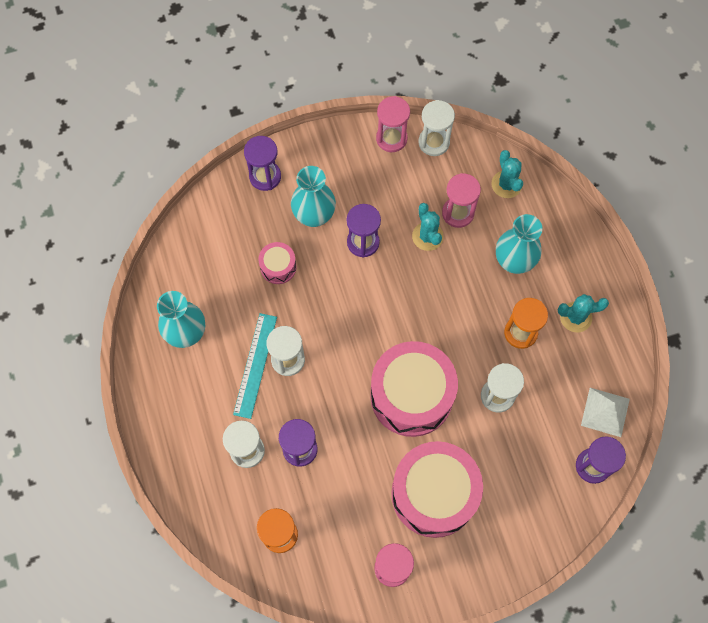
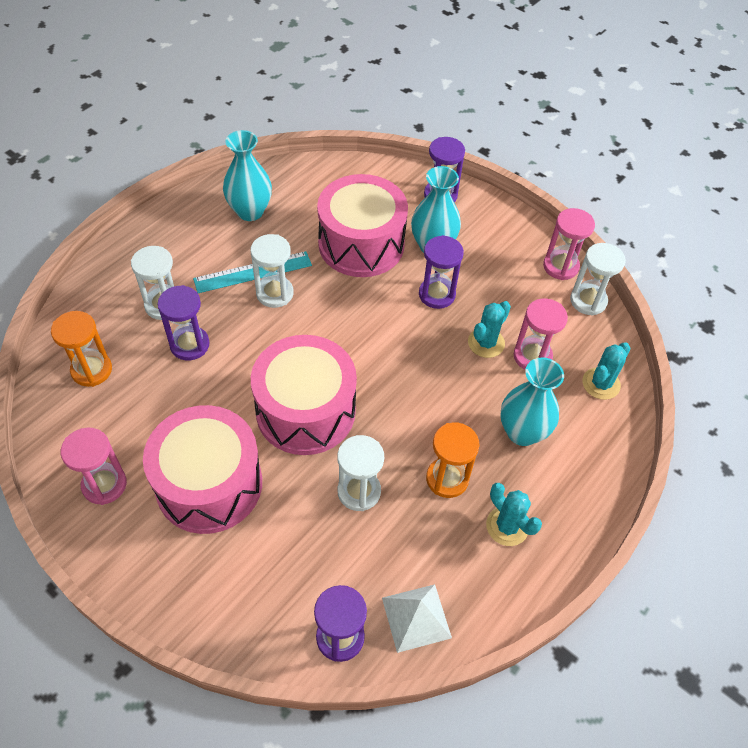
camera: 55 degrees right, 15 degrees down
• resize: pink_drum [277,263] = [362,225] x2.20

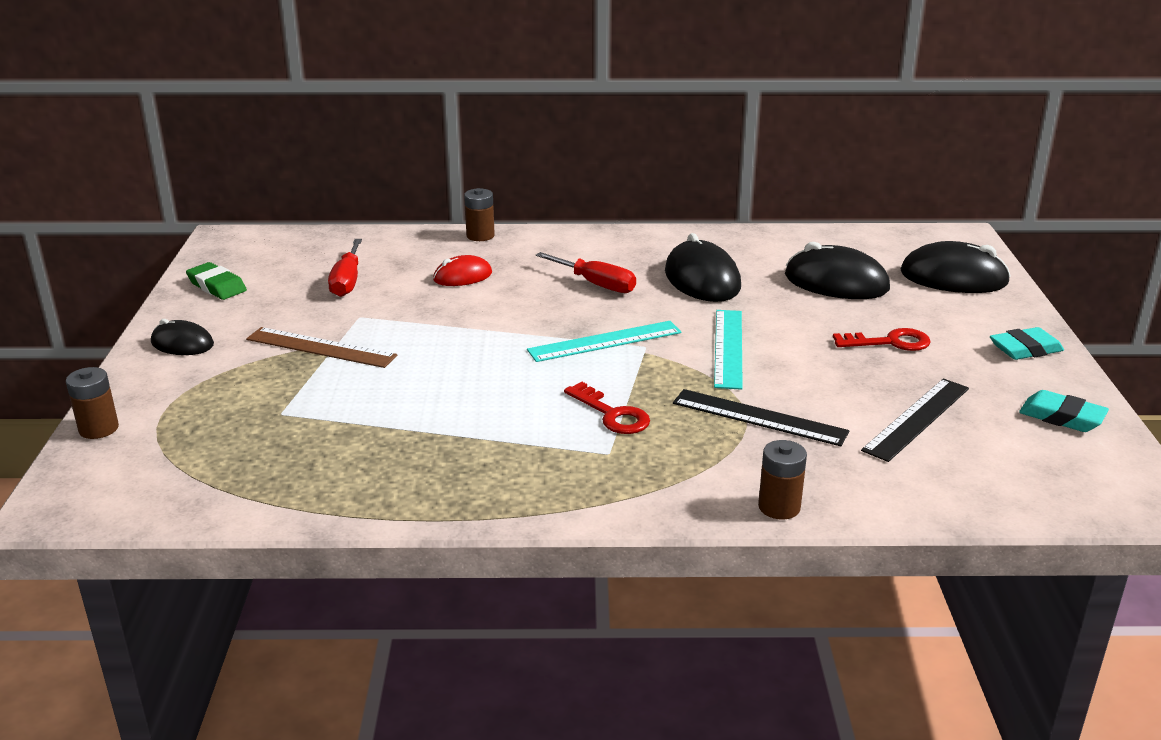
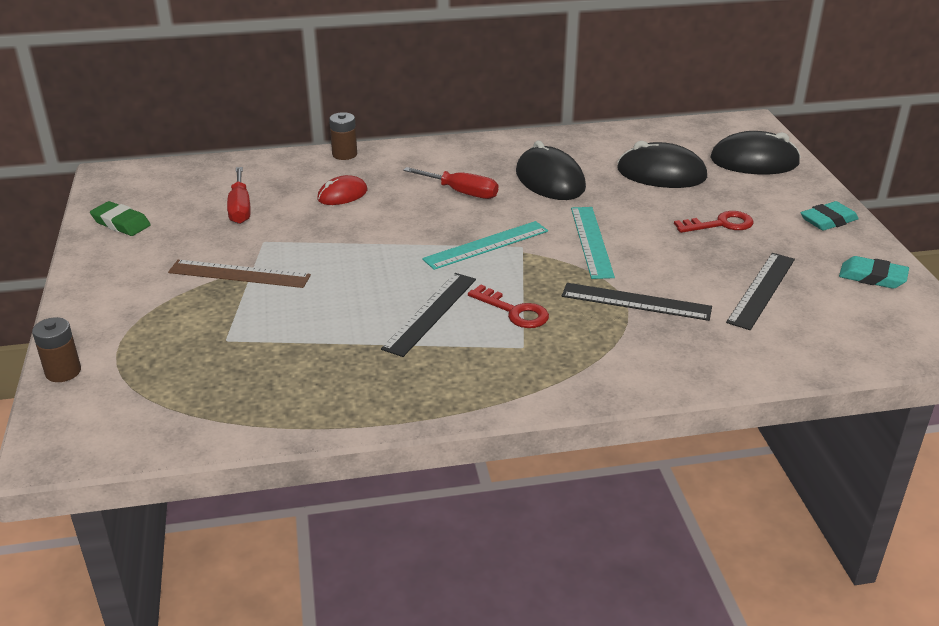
camera: 10 degrees left, 5 degrees up
• delete: black_mouse [182,337]
• delete: brown_battery [782,479]
• insert: black_ruler [428,315]

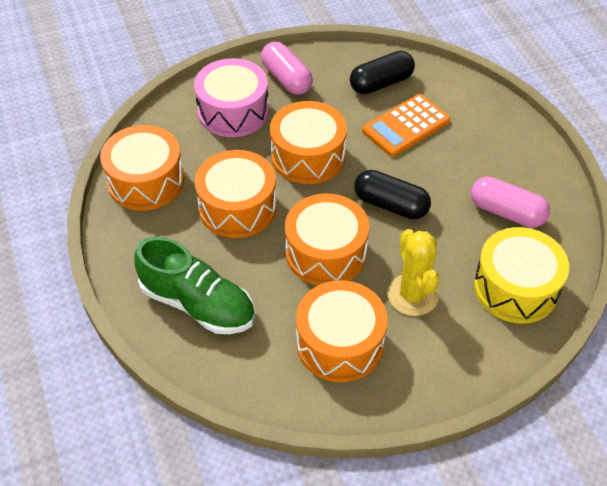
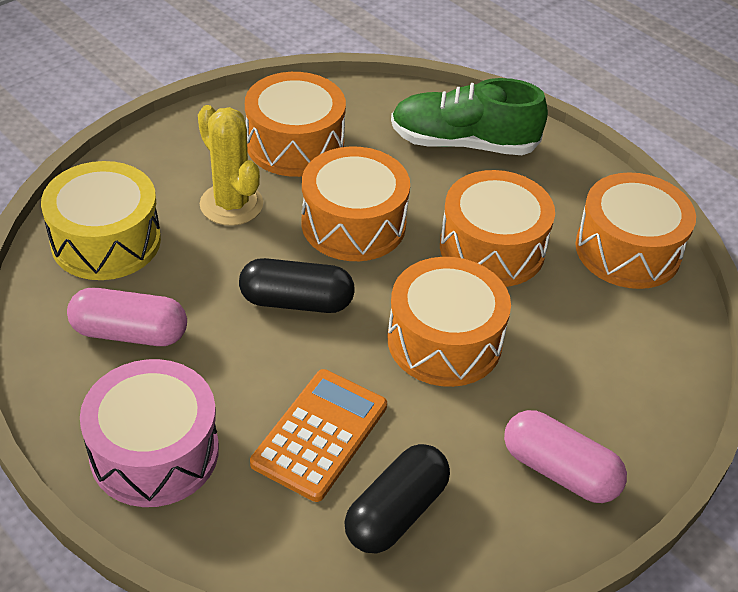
camera: 155 degrees right, 5 degrees down
• move: pink_drum [231,97] to [149,433]

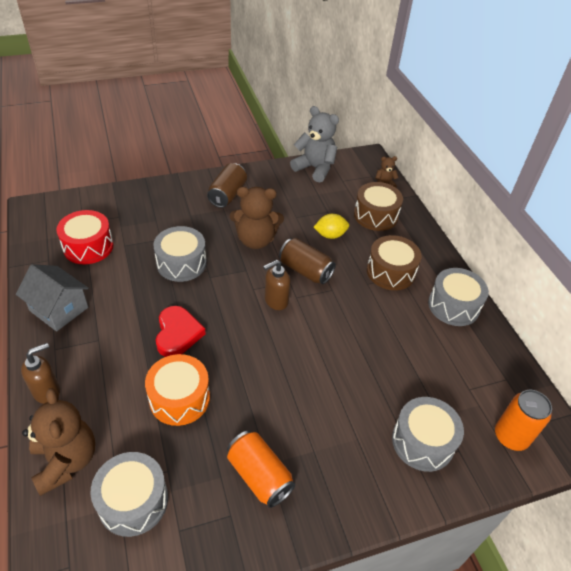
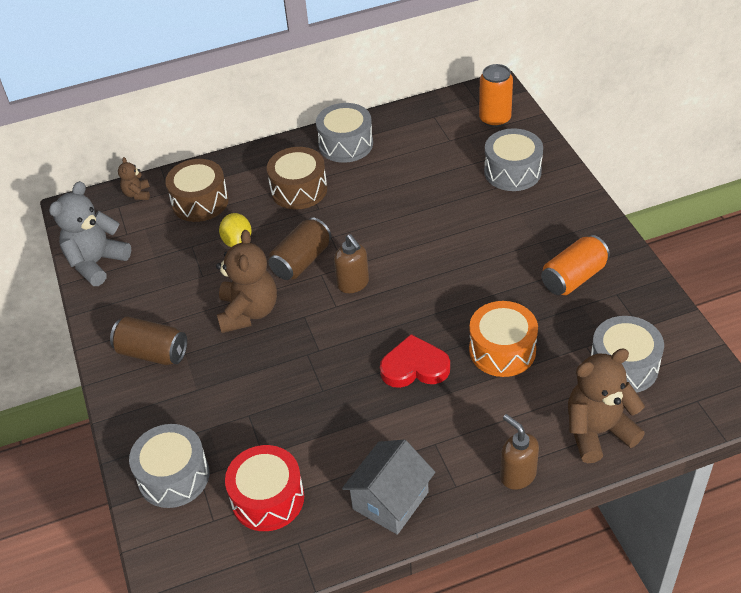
camera: 85 degrees left, 0 degrees up
• move: grey_drum [180,254] to [169,466]

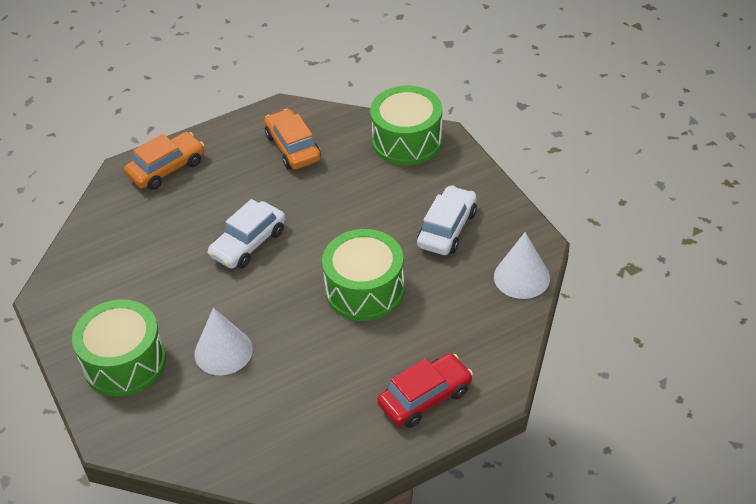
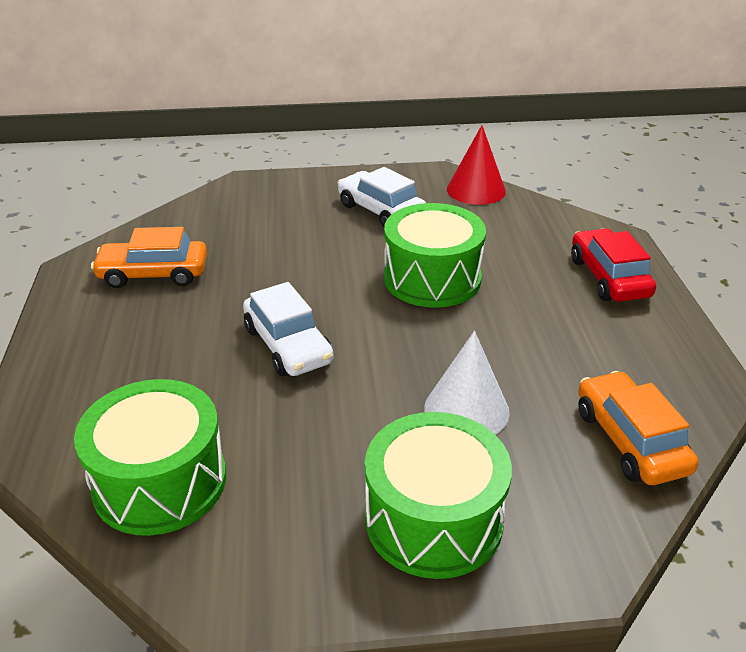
camera: 70 degrees left, 10 degrees down
• move: orange_car [164,161] to [638,428]
• move: green_drum [406,125] to [150,457]
• recolor: white_cone [522,265] to red_cone [476,165]

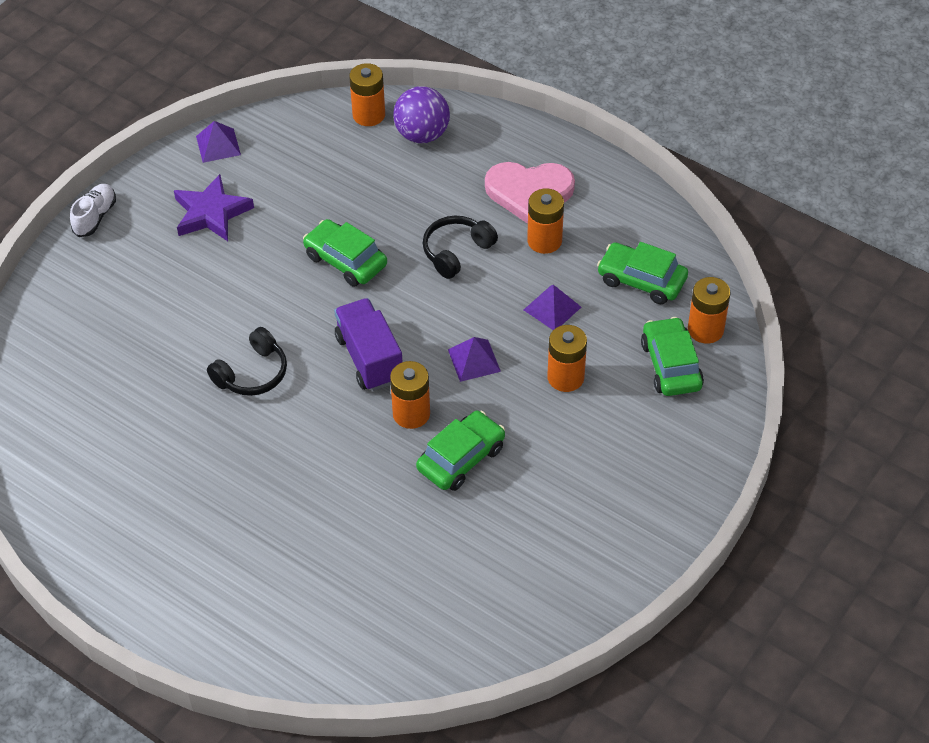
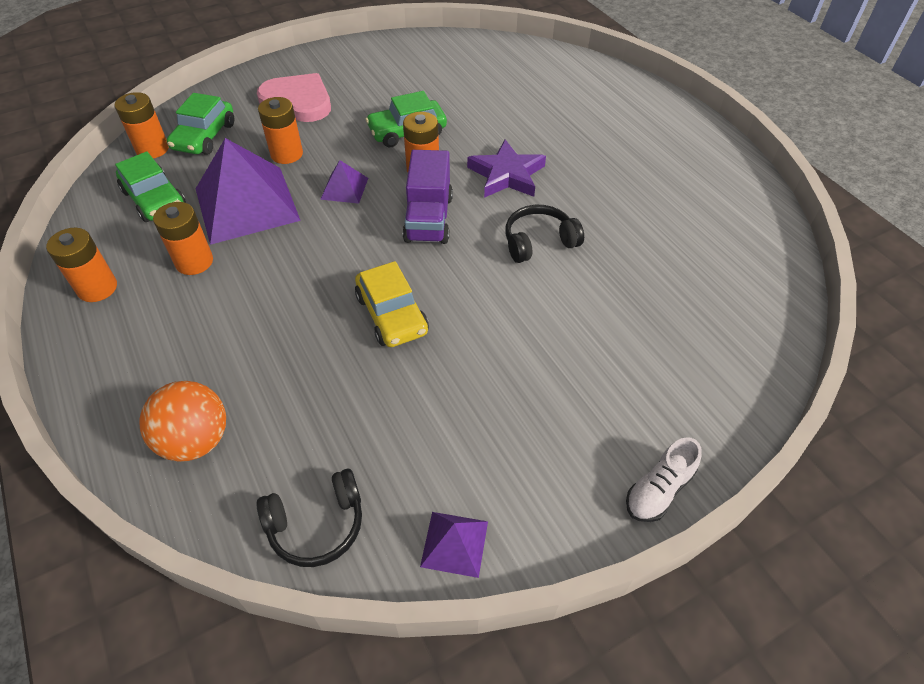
camera: 155 degrees left, 0 degrees up
• move: purple_star [214,207] to [506,169]
• recolor: green_car [345,253] to yellow_car [392,304]
• move: orange_battery [367,94] to [81,265]
• recolor: purple_ball [421,114] to orange_ball [182,421]
• move: black_headphones [460,247] to [309,518]
• move: pink_heart [530,193] to [294,97]
• resize: purple_pyramid [552,307] = [248,191] x2.19

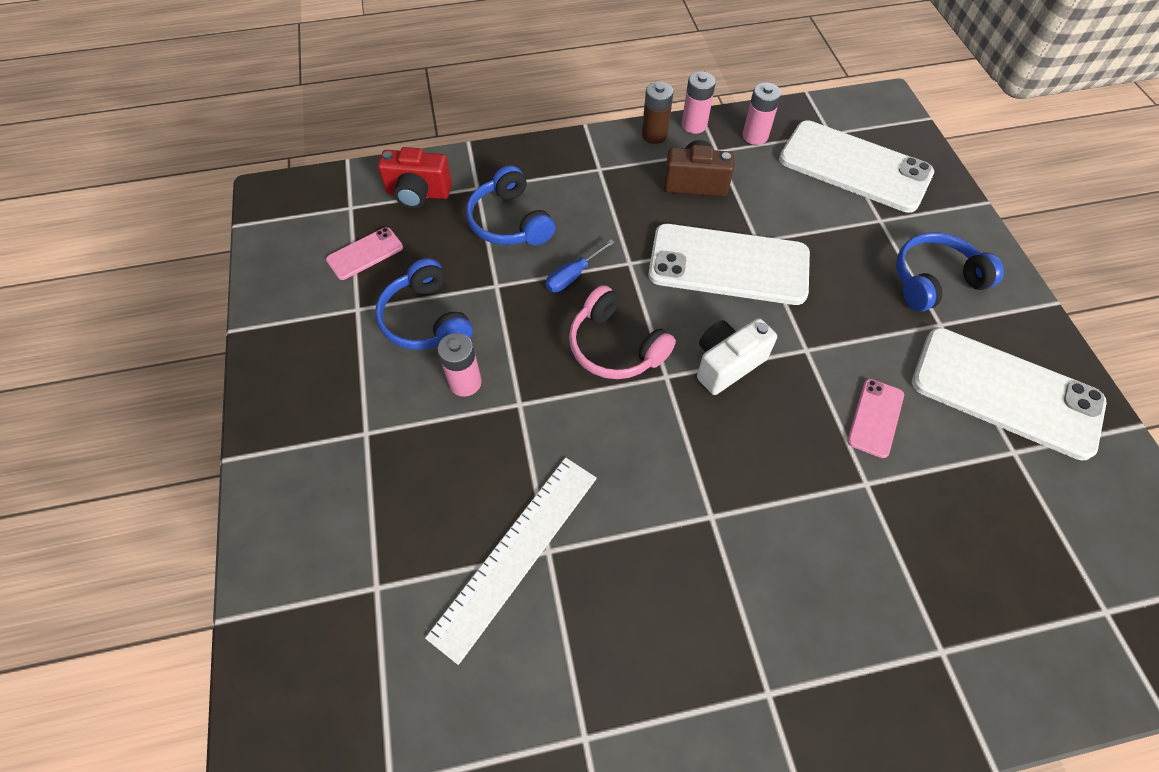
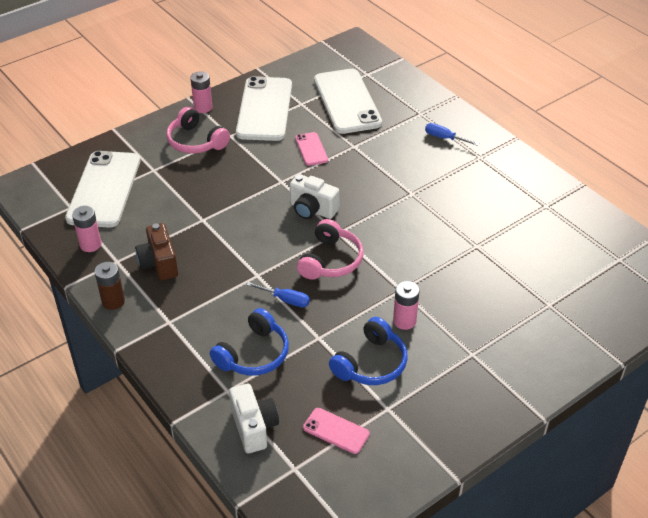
camera: 115 degrees left, 15 degrees down
• recolor: red_camera [415,177] to white_camera [254,418]
• delete: white_ruler [511,561]
• move: white_phone [729,264] to [348,101]
• move: pink_battery [699,102] to [201,92]
• rotate: pink_phone [875,418] = [311,149] 75 degrees clockwise
• recolor: blue_headphones [950,272] to pink_headphones [198,130]
• insert: blue_screwdriver [452,134]

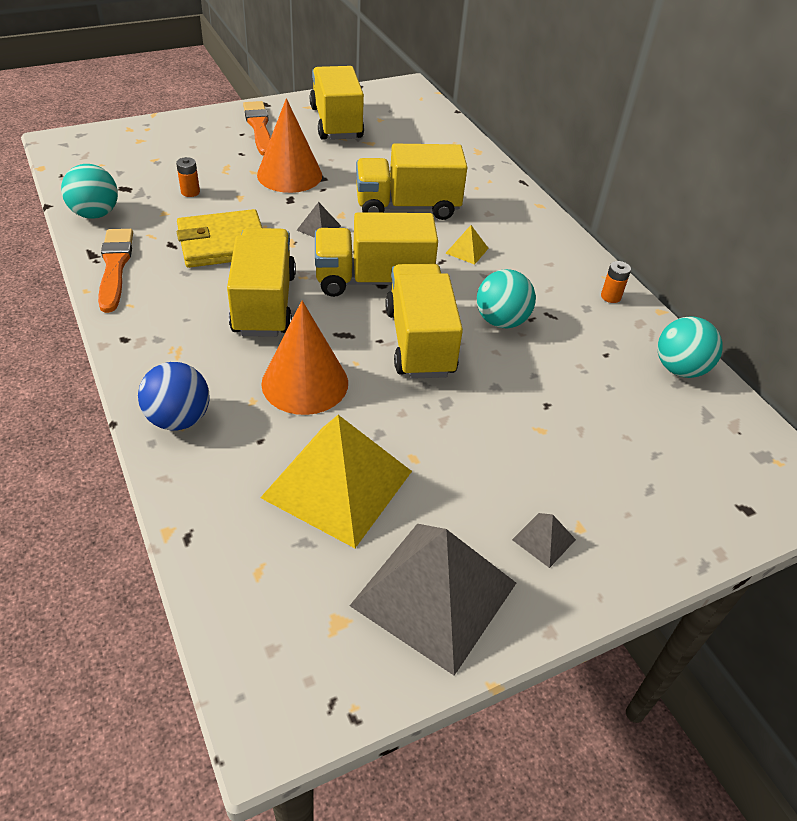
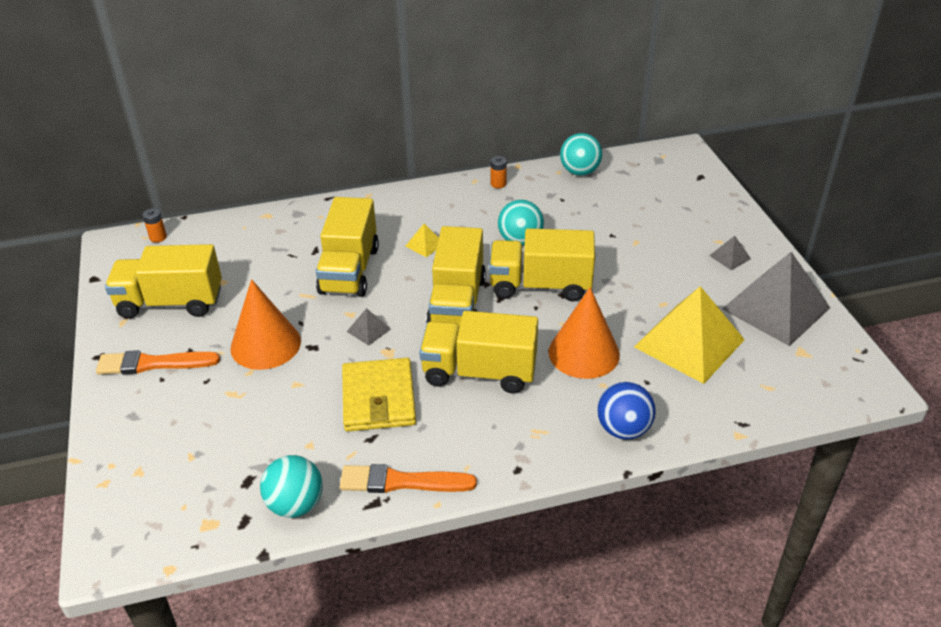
camera: 75 degrees left, 5 degrees down
• move: orange_battery [188,177] to [154,225]

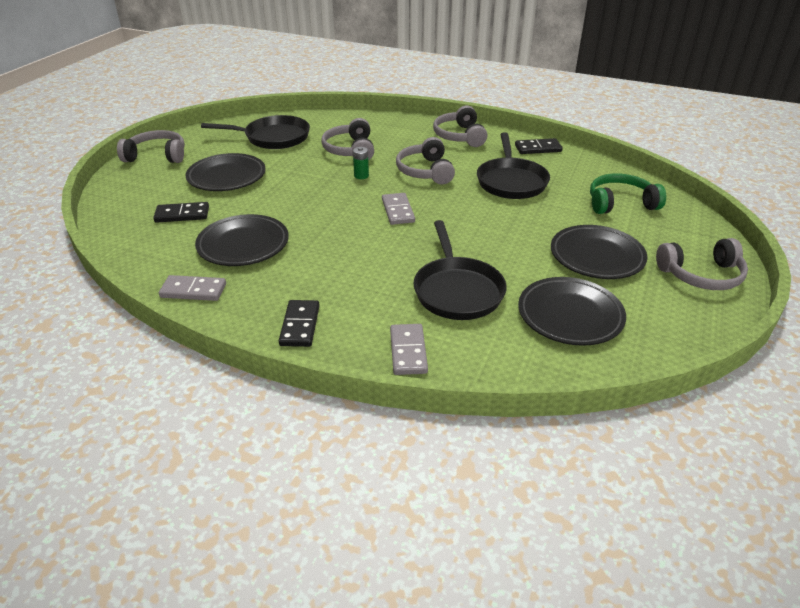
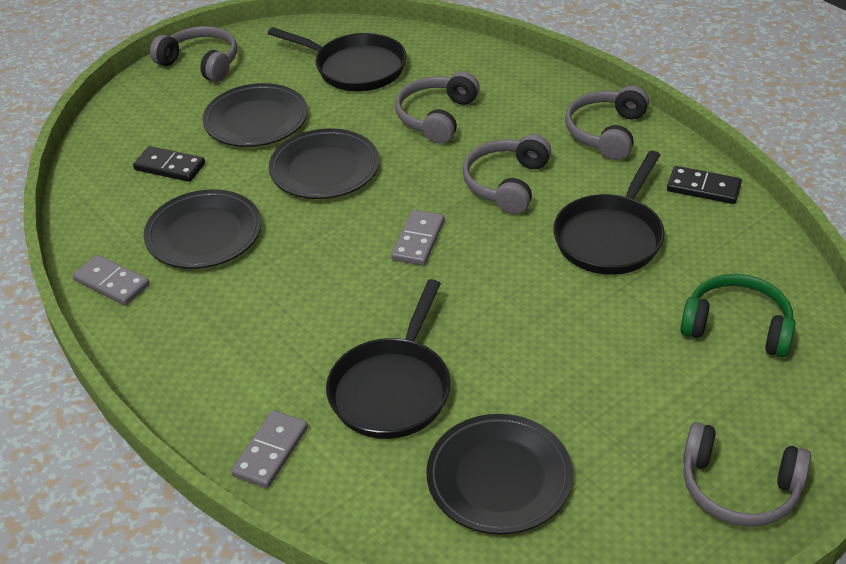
camera: 30 degrees right, 5 degrees up
• delete: black_domino [299,323]
• delete: green_battery [361,163]
• move: black_plate [599,252] to [324,163]

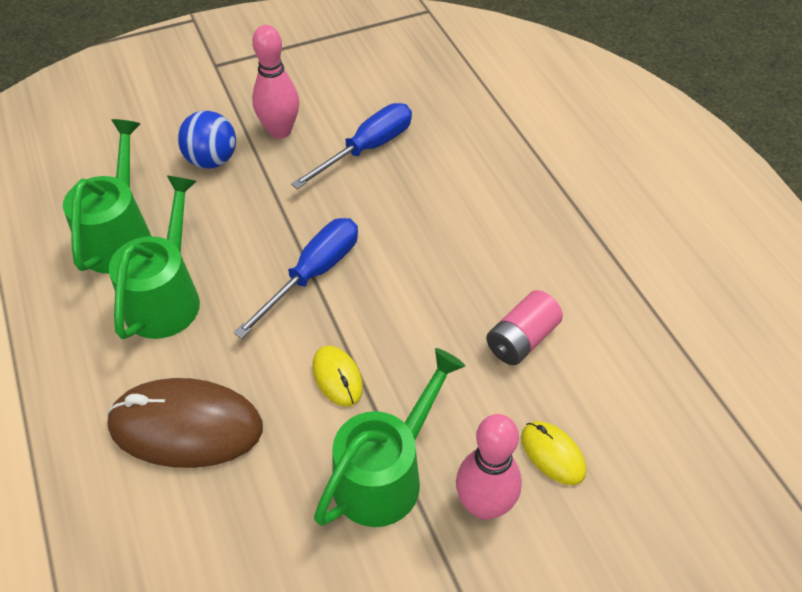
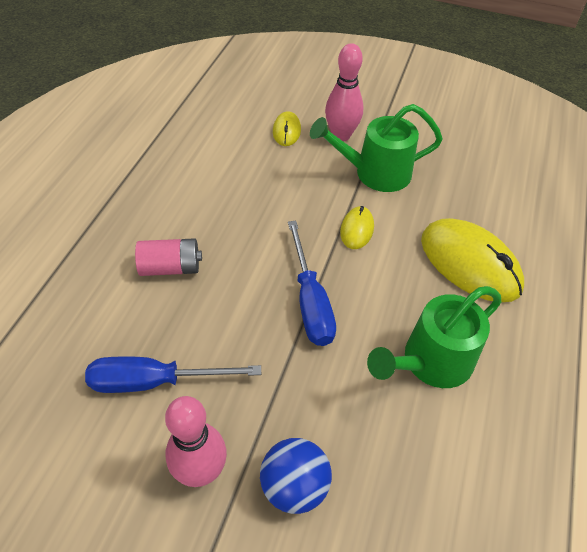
camera: 140 degrees left, 0 degrees up
• delete: green_watering_can [107,196]
• recolor: brown_mouse [185,423] to yellow_mouse [472,260]
• rotate: blue_screwdriver [296,278] = [312,283] 90 degrees counterclockwise
• move: pink_battery [524,327] to [168,257]

